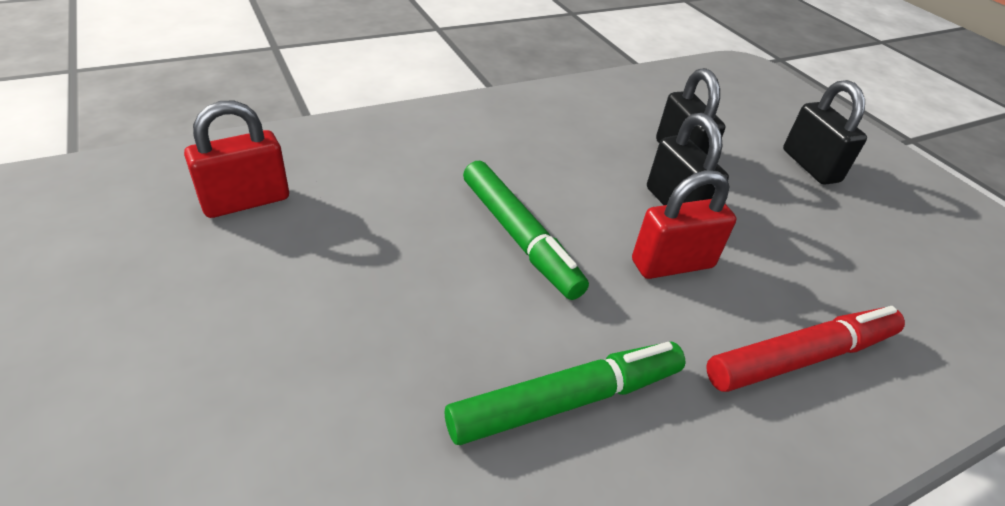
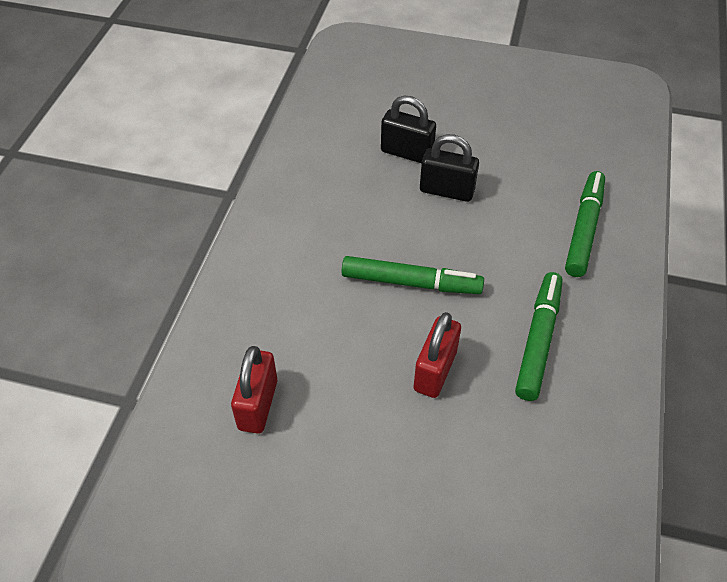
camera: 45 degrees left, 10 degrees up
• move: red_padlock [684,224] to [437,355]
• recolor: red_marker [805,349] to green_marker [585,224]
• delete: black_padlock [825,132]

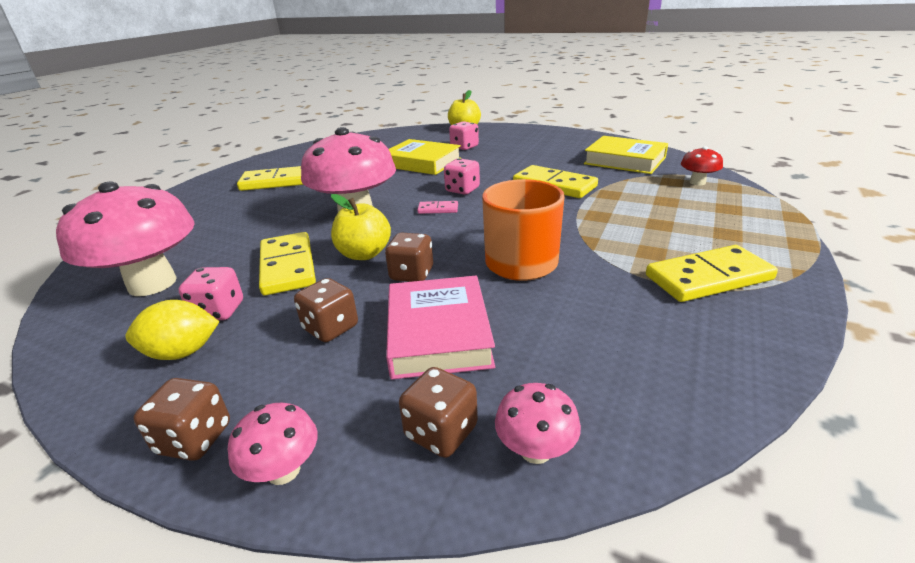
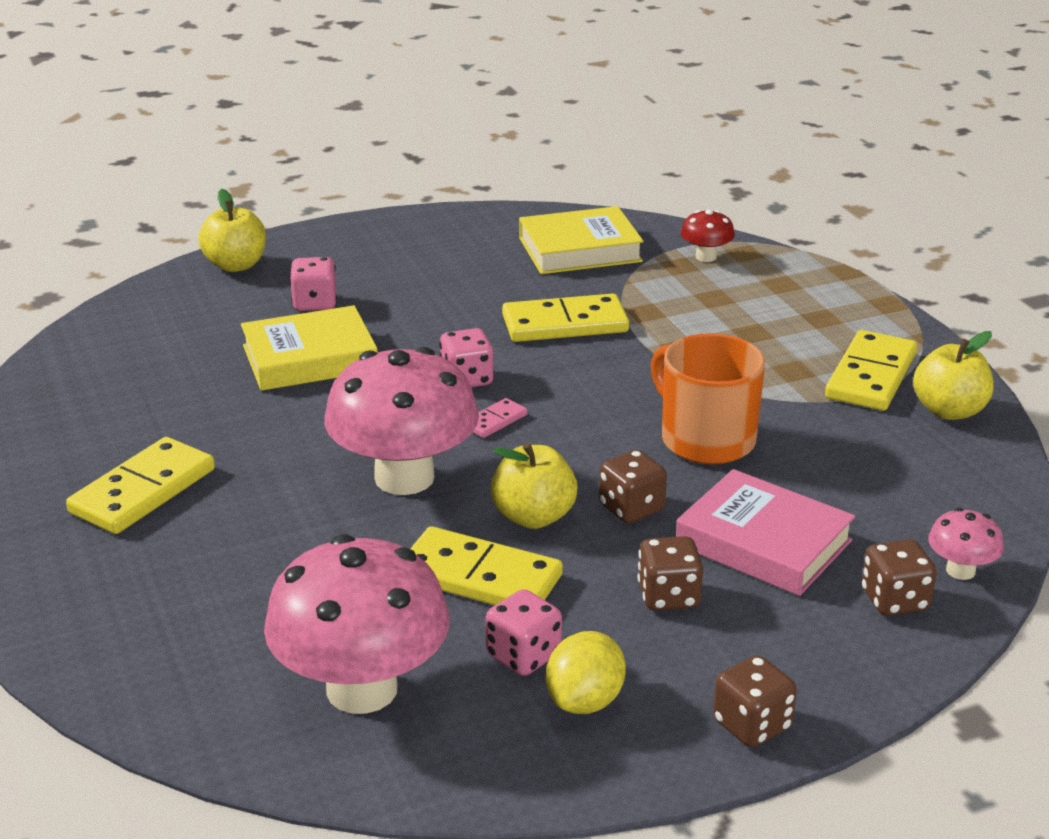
camera: 50 degrees left, 0 degrees up
• delete: pink_mushroom [272,444]
• insert: yellow_apple [953,375]

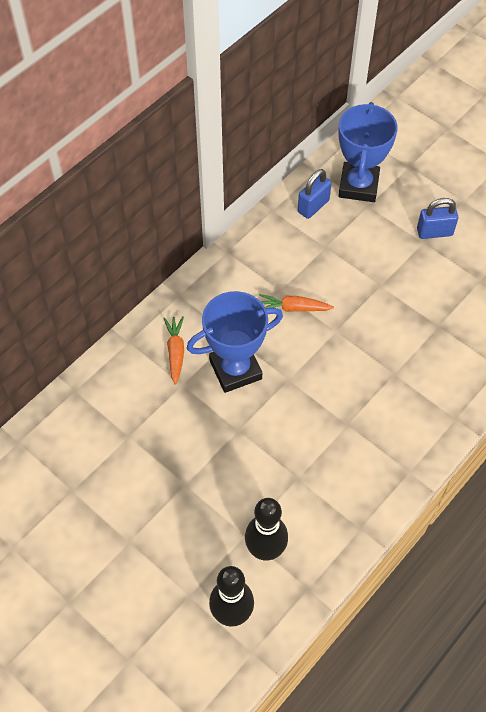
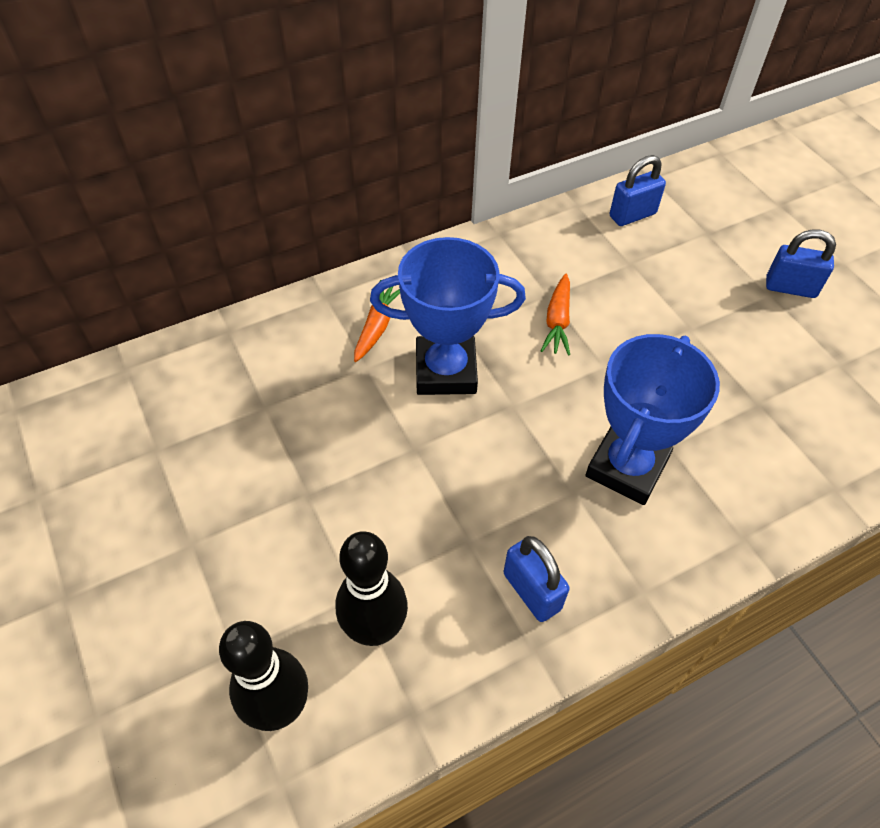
camera: 20 degrees right, 5 degrees down
• rotate: orange_carrot [296,303] = [555,315] 105 degrees counterclockwise
• move: blue_trophy [368,152] to [653,419]
• insert: blue_padlock [536,579]

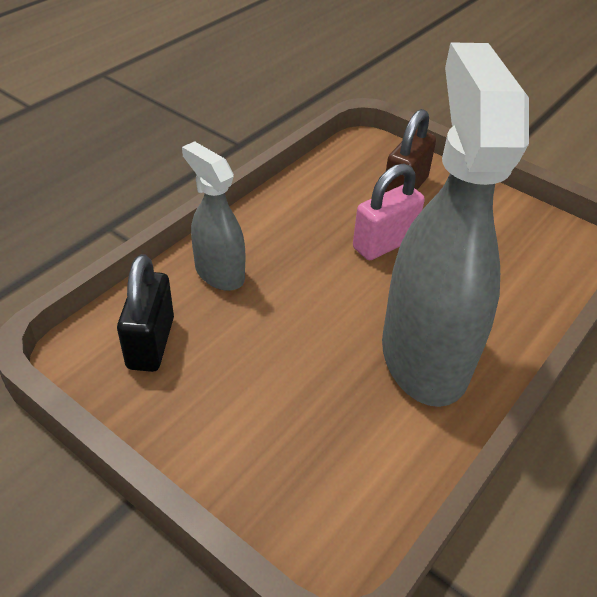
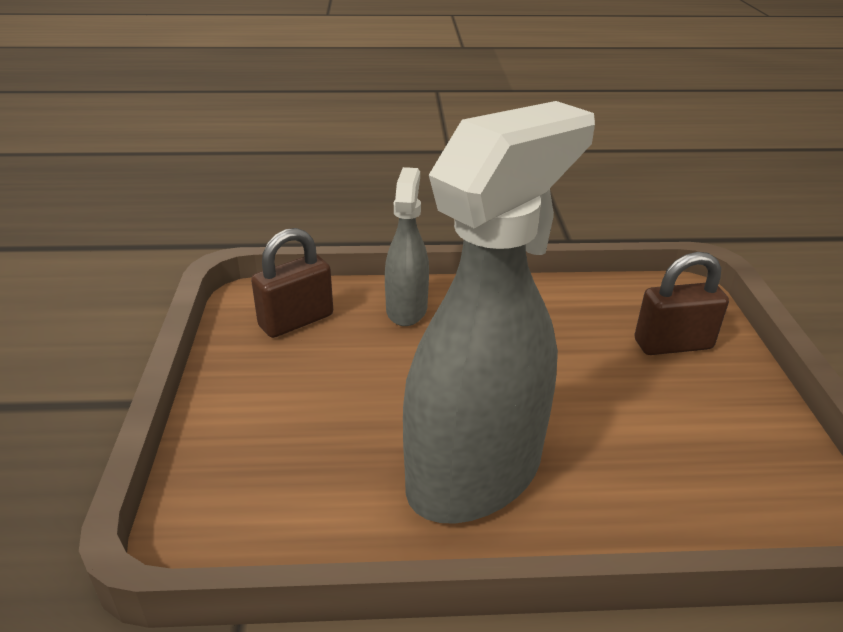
camera: 50 degrees right, 10 degrees down
• recolor: black_padlock [145,313] to brown_padlock [292,283]
• delete: pink_padlock [389,212]

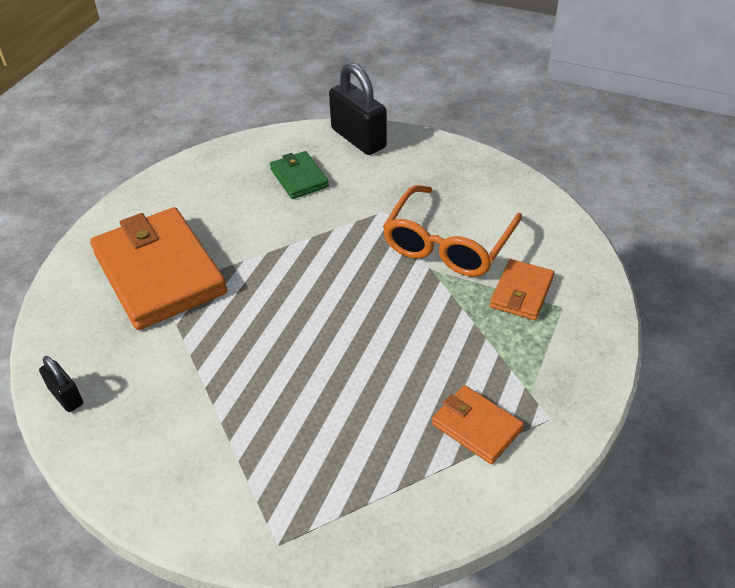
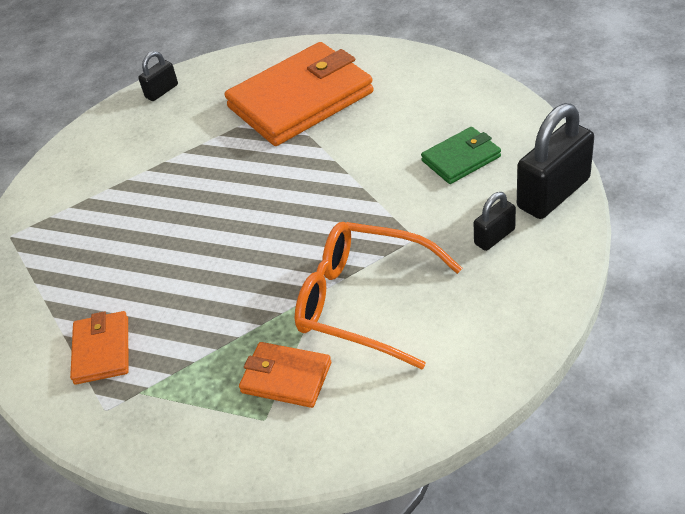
camera: 90 degrees right, 0 degrees up
• rotate: orange_wallet [478,424] = [99,348] 45 degrees counterclockwise
• insert: black_padlock [495,221]

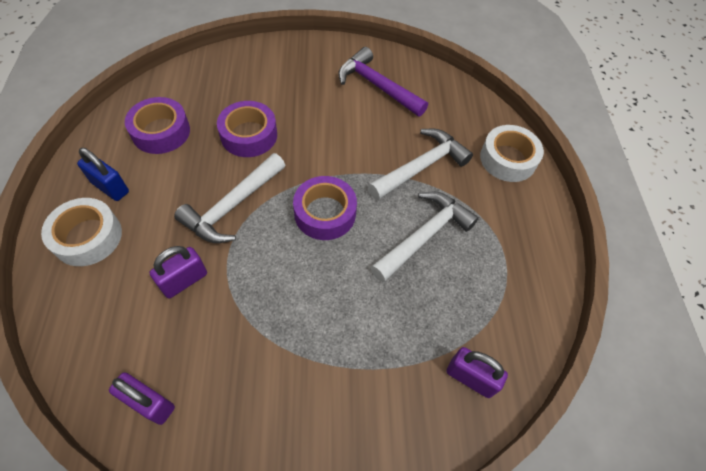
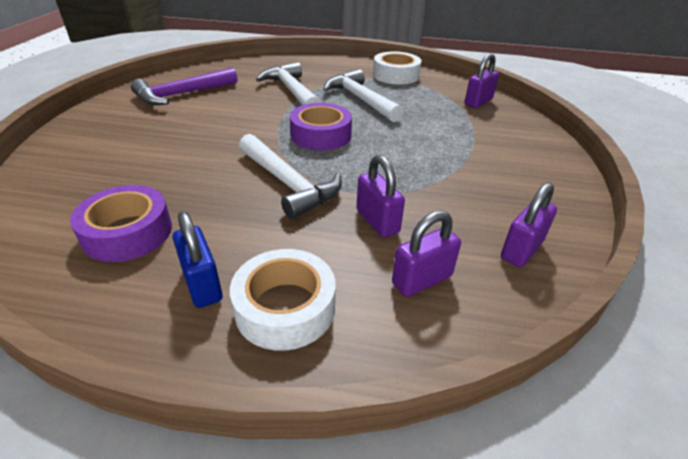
camera: 75 degrees left, 20 degrees down
• rotate: blue_padlock [103,174] = [198,259] 75 degrees counterclockwise
• delete: purple_tape [247,129]
• move: white_tape [512,153] to [397,68]
• insert: purple_padlock [426,253]

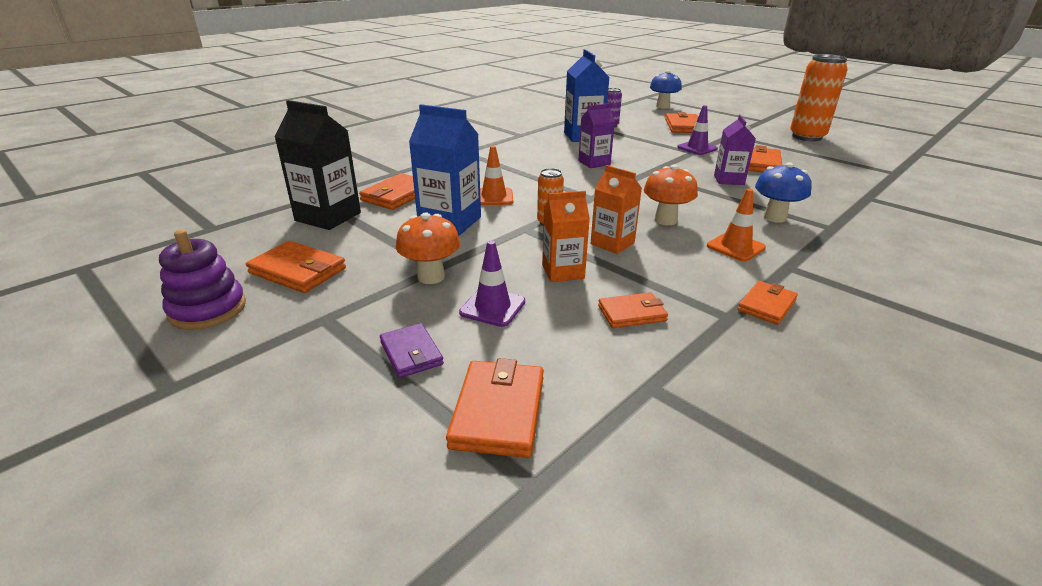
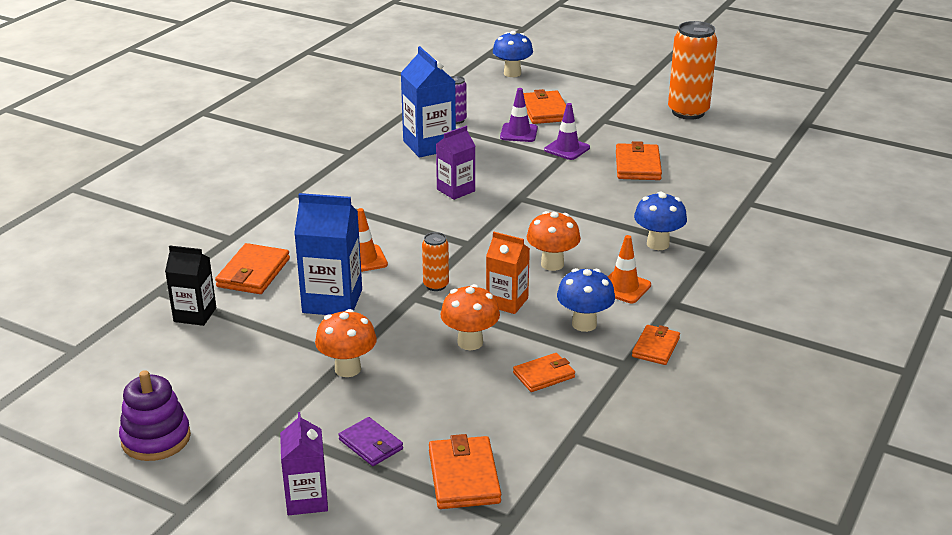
camera: 15 degrees left, 0 degrees up
• delete: orange_wallet [296,267]
• resize: black_carton [317,165] = [190,286] x0.64
• move: purple_traffic_cone [492,283] to [519,115]
• replace: orange_carton [566,236] to orange_mushroom [470,317]
• move: purple_carton [735,150] to [304,463]
• insert: blue_mushroom [586,300]

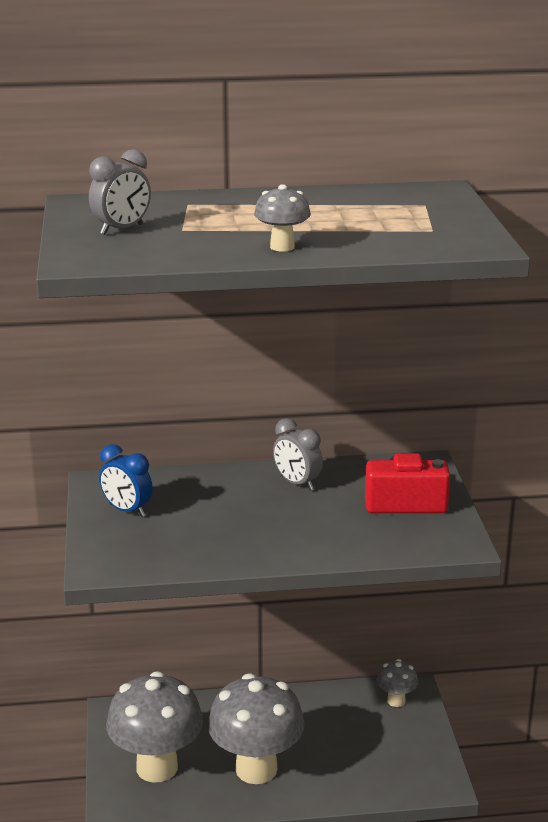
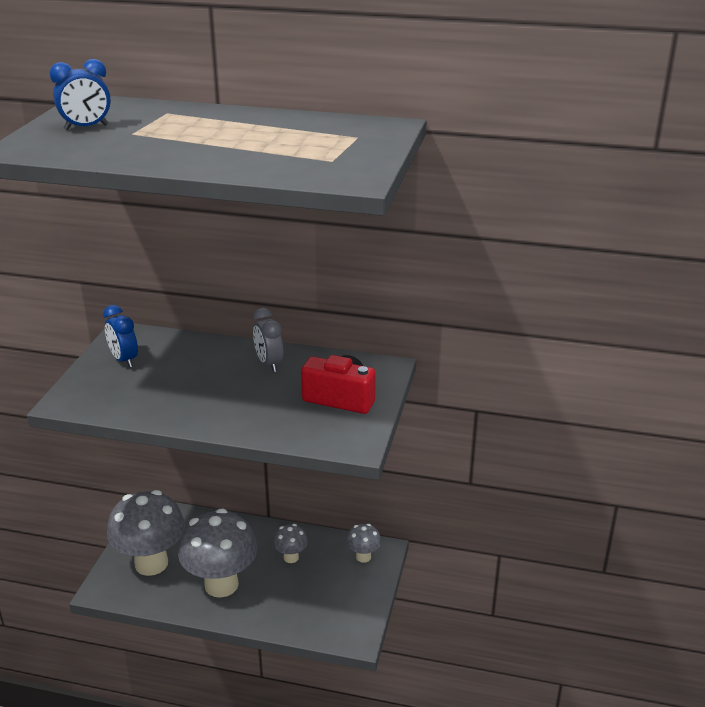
camera: 20 degrees right, 5 degrees up
• recolor: grey_clock [120,192] to blue_clock [80,94]
• move: grey_mushroom [282,218] to [290,543]

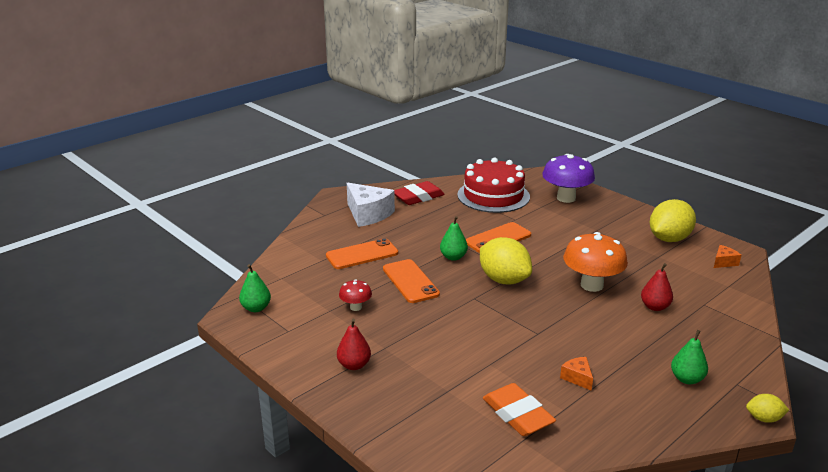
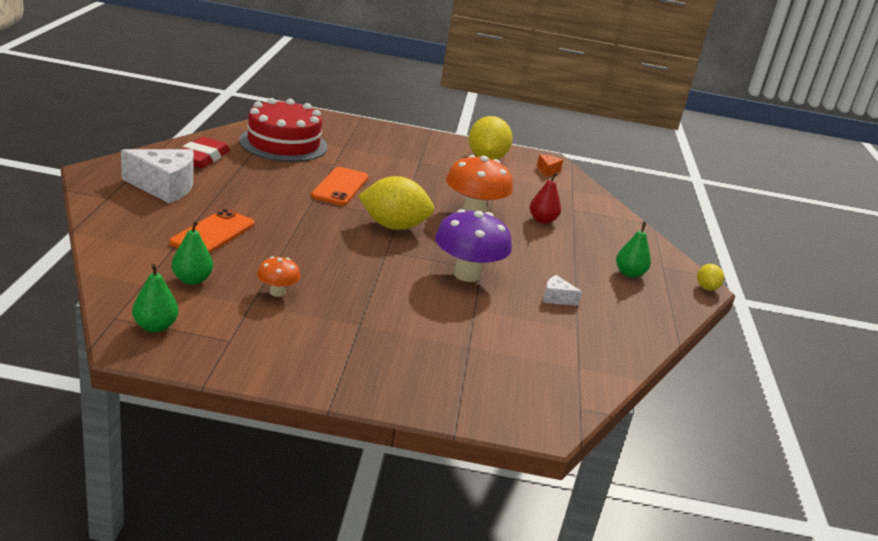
camera: 45 degrees left, 0 degrees up
• delete: red_pear [354,344]
• recolor: red_mushroom [355,295] to orange_mushroom [278,276]
• delete: orange_phone [411,281]
• move: green_pear [454,238] to [192,252]
• delete: orange_eraser [519,409]
• move: purple_mushroom [568,178] to [473,245]
• recolor: orange_cheese [576,374] to white_cheese [562,290]
• rotate: yellow_lemon [767,408] = [710,277] 45 degrees counterclockwise

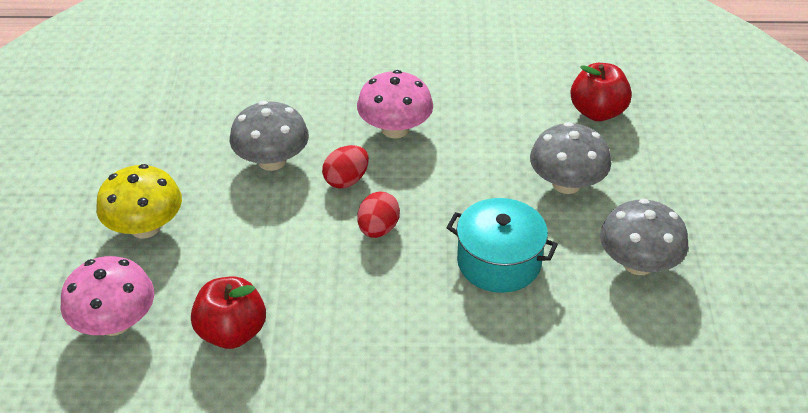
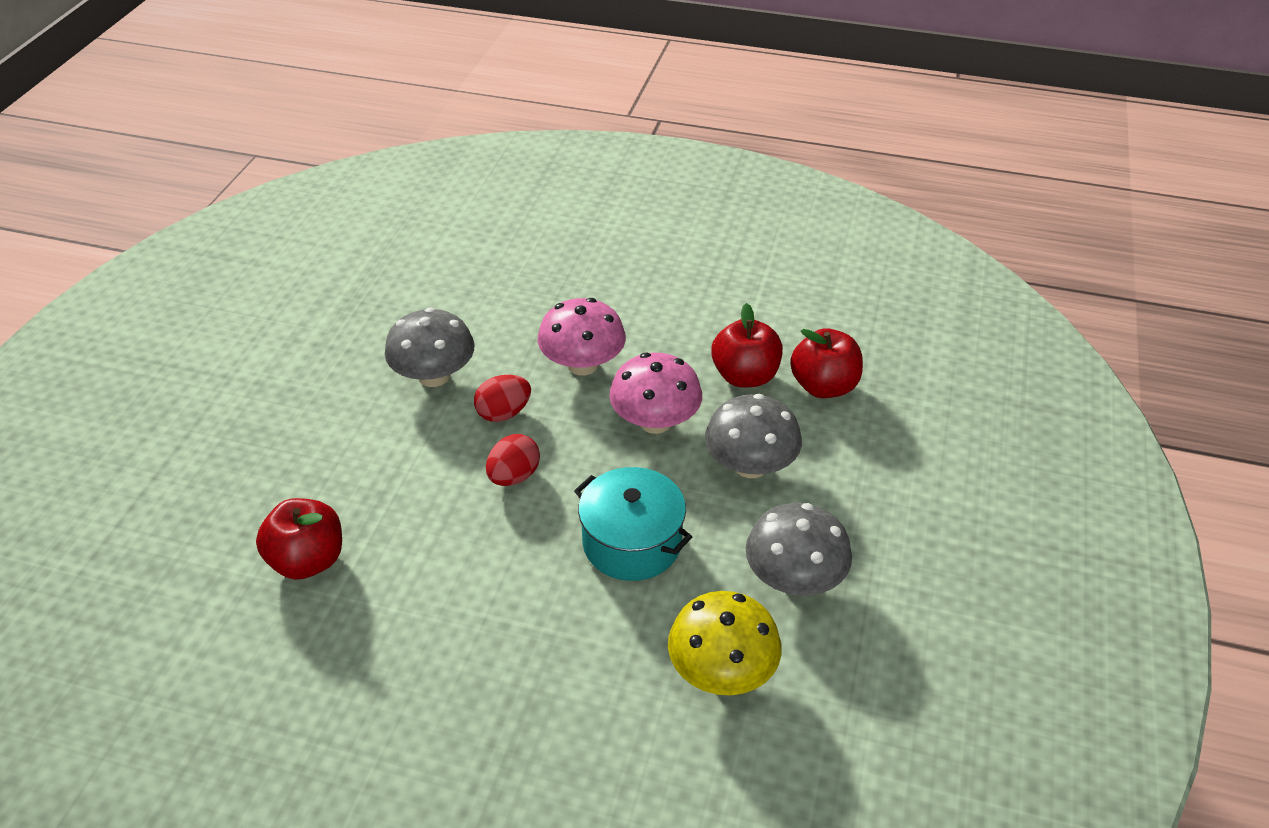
camera: 15 degrees right, 0 degrees up
• move: pink_mushroom [107,296] to [655,393]
• move: yellow_mushroom [139,201] to [725,643]
• insert: red_apple [747,345]

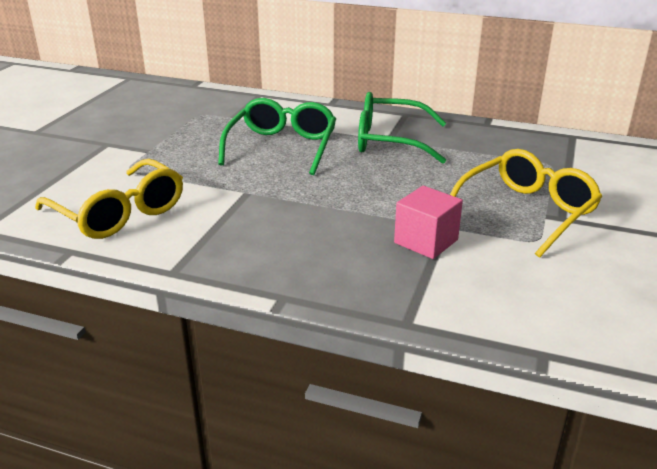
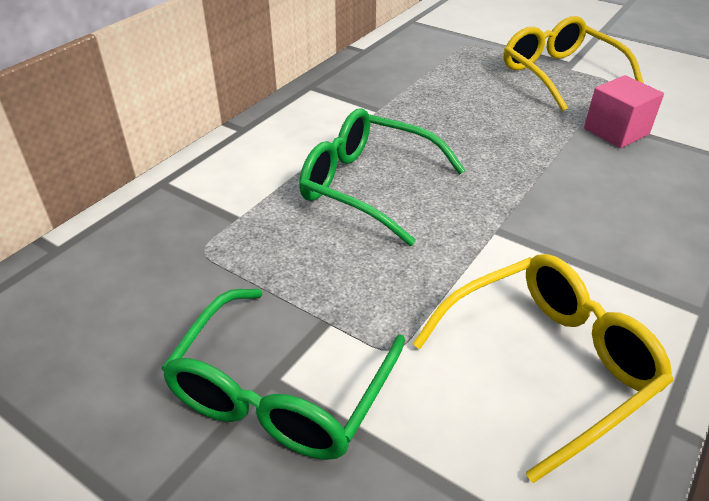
camera: 75 degrees left, 10 degrees up
• move: green_glasses [402,128] to [283,374]

